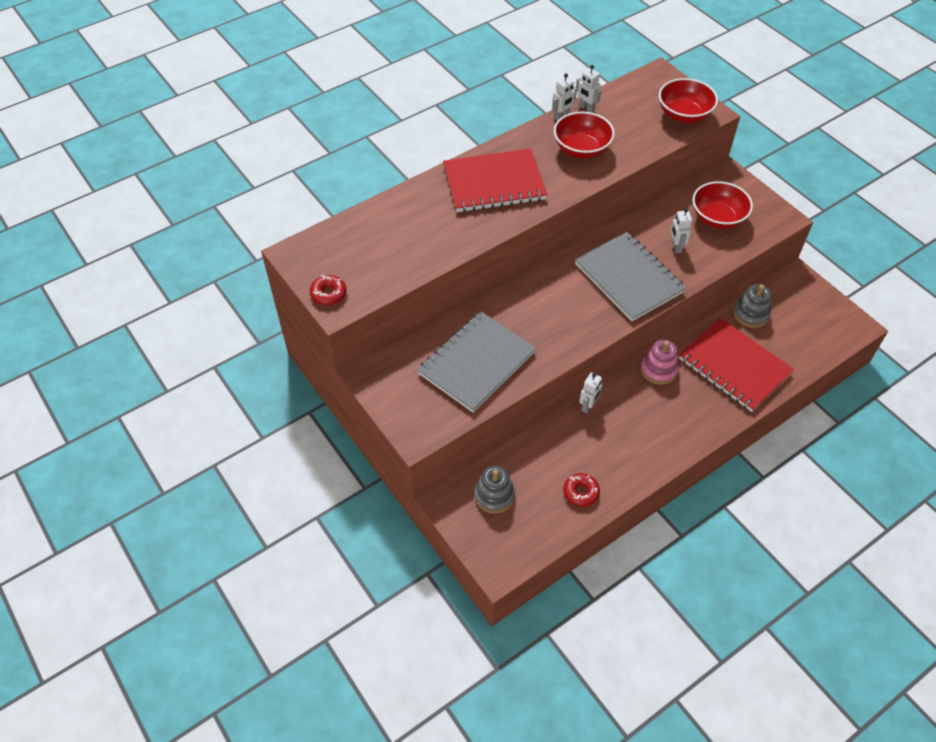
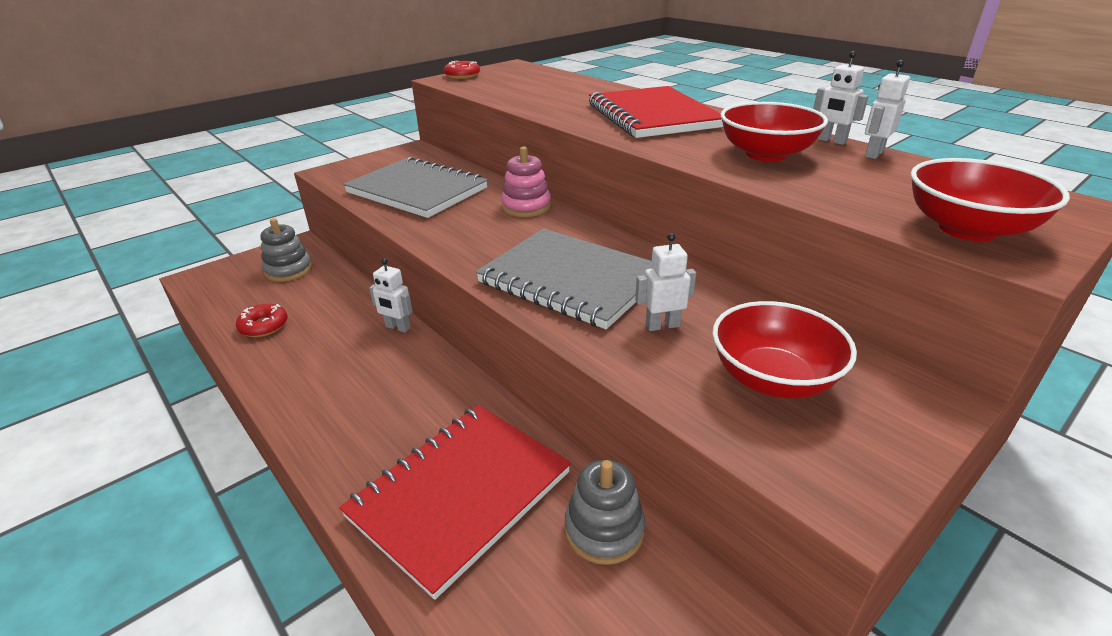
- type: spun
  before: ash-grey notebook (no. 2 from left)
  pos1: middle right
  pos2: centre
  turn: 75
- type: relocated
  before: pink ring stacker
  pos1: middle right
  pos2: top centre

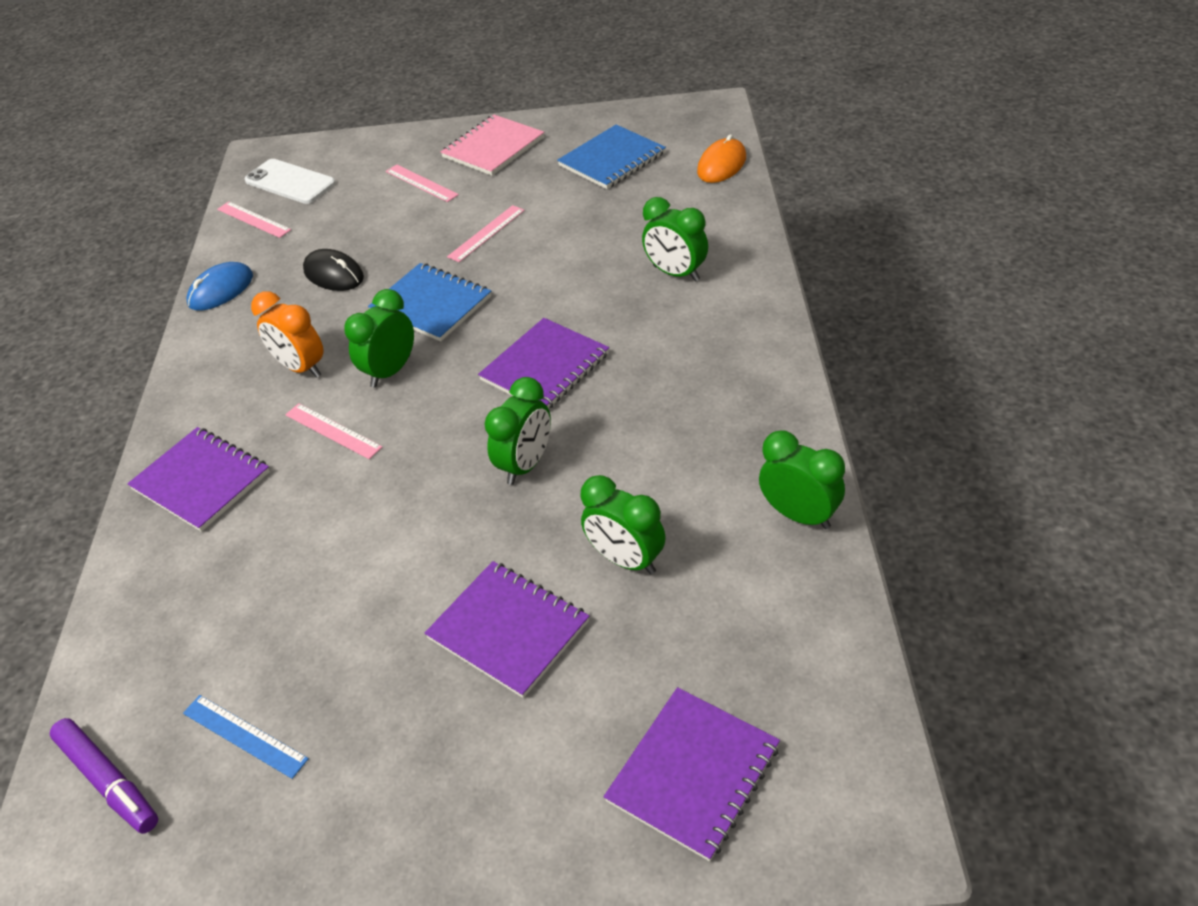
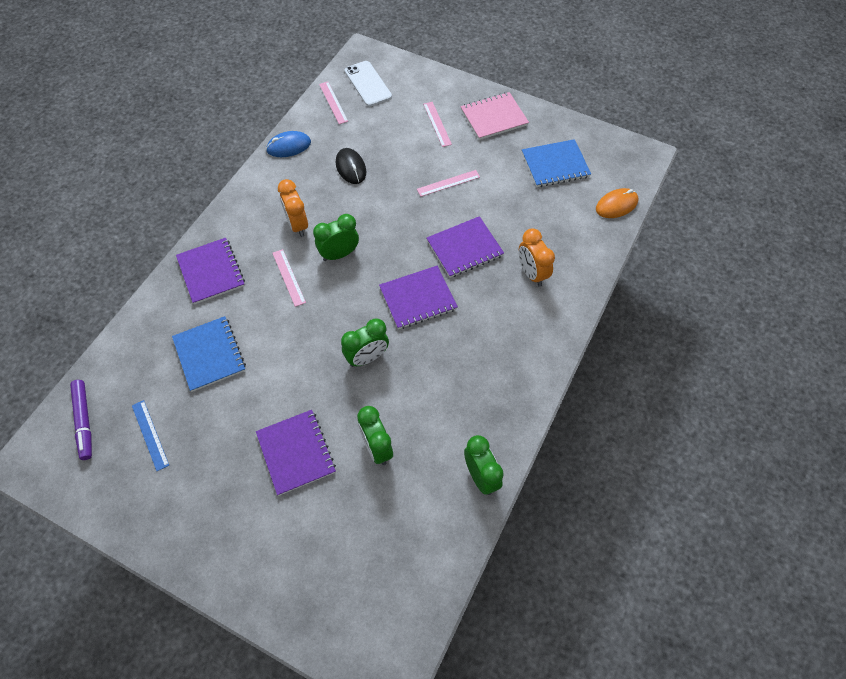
- type: colour
  before: emerald alarm clock (no. 4 from left)
  after: orange alarm clock (no. 2 from left)
  pos1: top centre
  pos2: centre
- type: relocated
  before: blue notebook (no. 1 from left)
  pos1: centre
  pos2: middle left
- type: relocated
  before: purple notebook (no. 4 from left)
  pos1: bottom centre
  pos2: centre

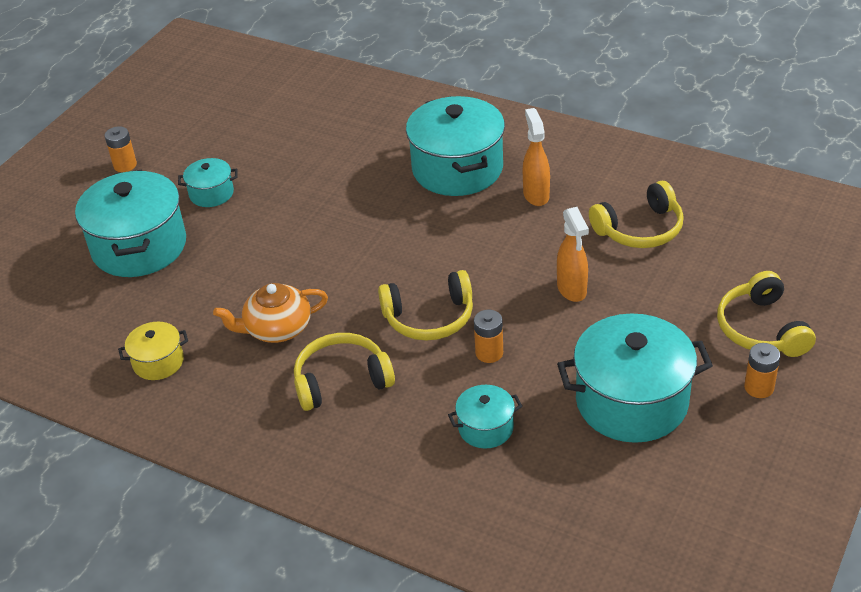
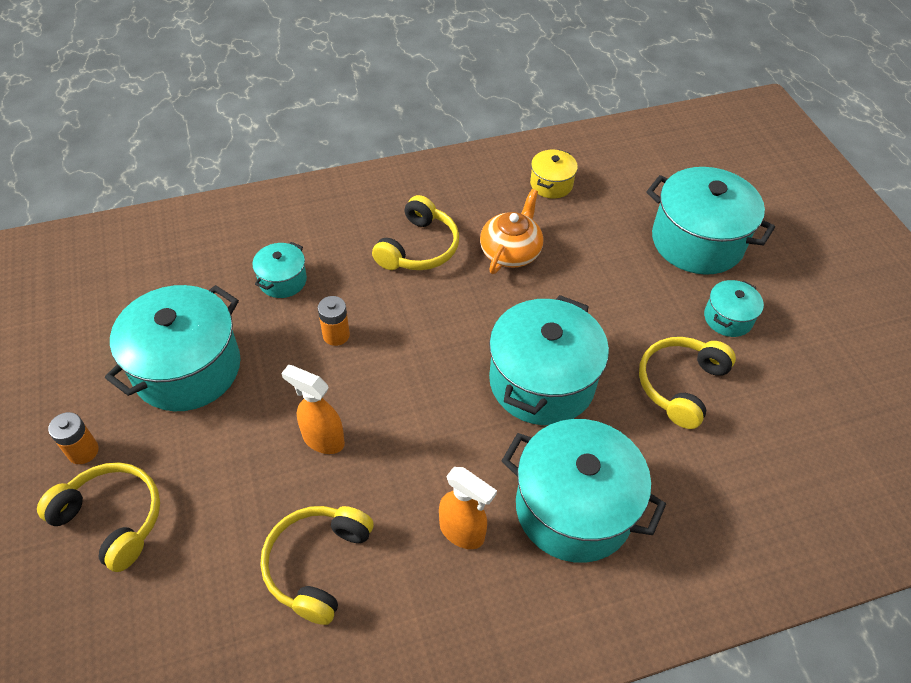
- type: missing
  before: orange battery (no. 1 from left)
  pos1: top left
- type: relocated
  before: bright yellow over-ear headphones (no. 2 from left in the first image)
  after: bright yellow over-ear headphones (no. 4 from left)
  pos1: centre
  pos2: middle right
- type: appeared
  after: teal cooking pot (no. 3 from left)
  pos2: centre

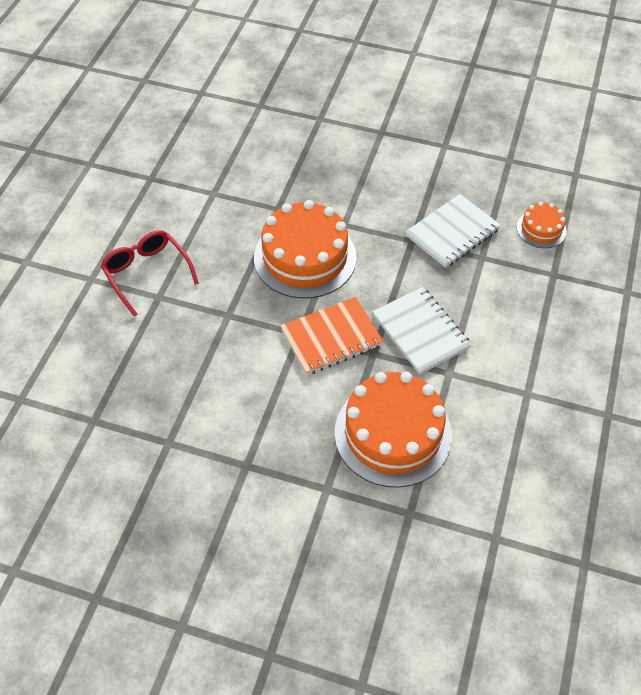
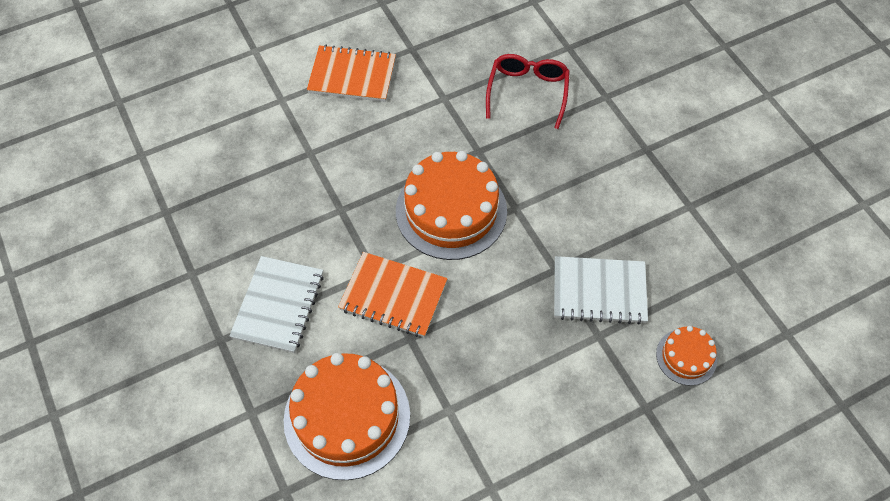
- type: relocated
  before: crimson eyeglasses
  pos1: middle left
  pos2: top centre
- type: relocated
  before: snow-white notebook (no. 1 from left)
  pos1: centre
  pos2: middle left
- type: appeared
  after: orange notebook (no. 1 from left)
  pos2: top centre

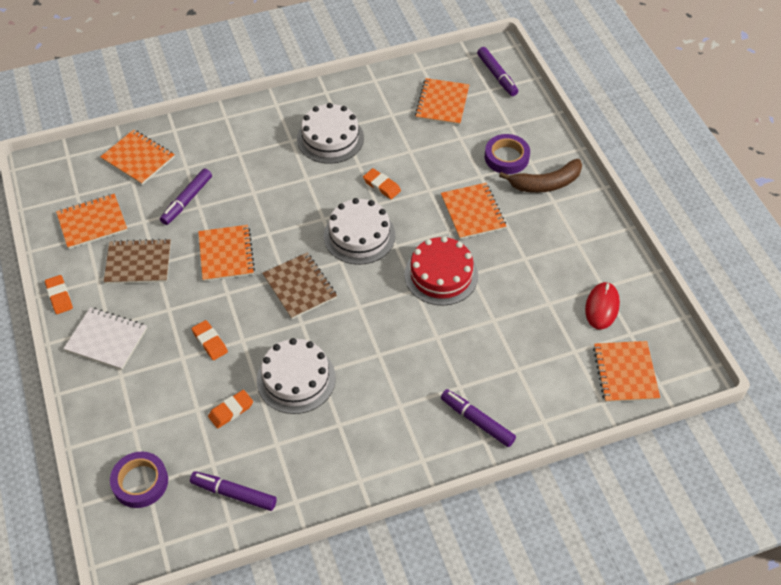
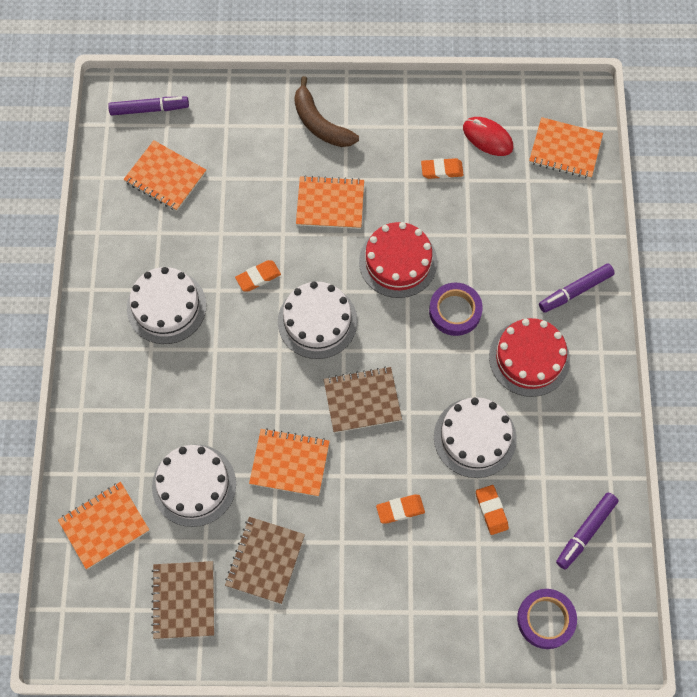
- type: relocated
  before: purple roll of tape (no. 2 from left in the first image)
  after: purple roll of tape (no. 1 from left)
  pos1: top centre
  pos2: centre
- type: spun
  before: dark brown toy banana
  pos1: top right
  pos2: top centre
  turn: 135
- type: exchanged
  before: purple marker (no. 1 from left)
  after: snow-white cake (no. 2 from left)
  pos1: middle left
  pos2: bottom left
- type: colour
  before: orange notebook (no. 1 from left)
  after: dark brown notebook (no. 1 from left)
  pos1: middle left
  pos2: bottom left
- type: relocated
  before: orange gum eraser (no. 1 from left in the first image)
  after: orange gum eraser (no. 3 from left)
  pos1: middle left
  pos2: top centre
- type: missing
  before: snow-white notebook
  pos1: middle left
- type: appeared
  after: crimson cake (no. 2 from left)
  pos2: middle right

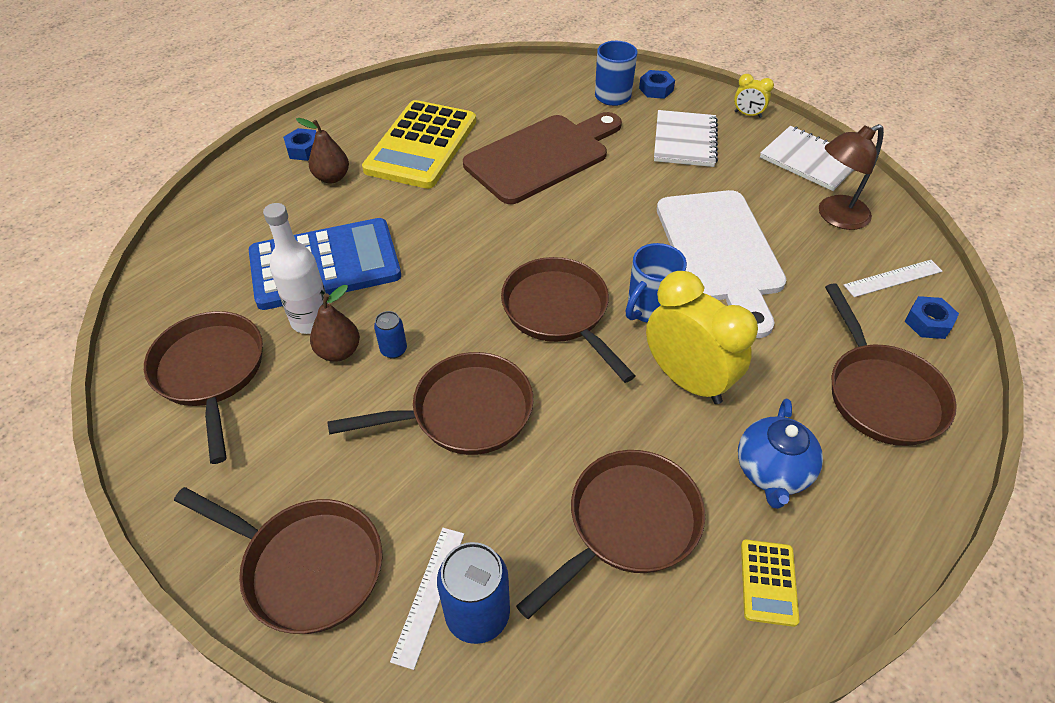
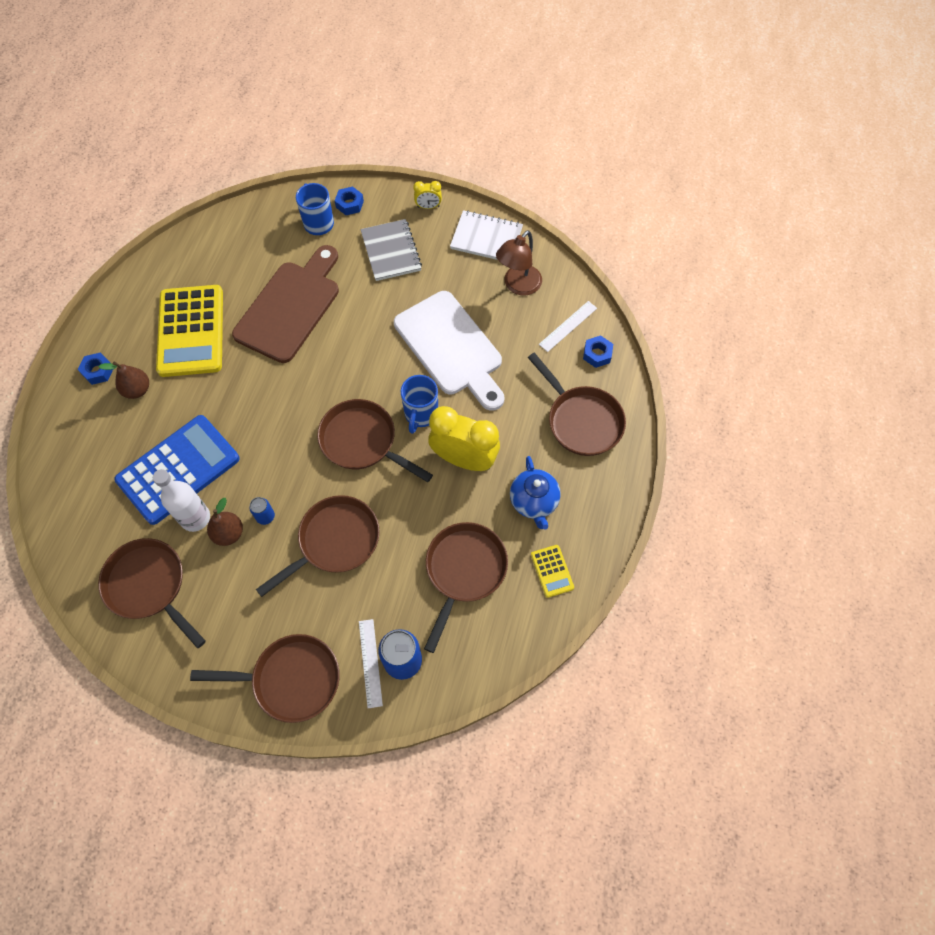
- type: colour
  before: snow-white notebook (no. 1 from left)
  after: ash-grey notebook
  pos1: top centre
  pos2: top centre

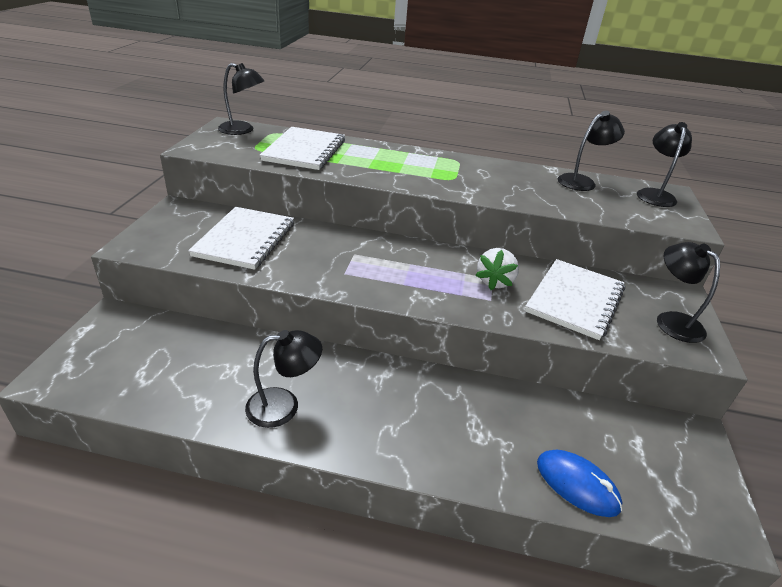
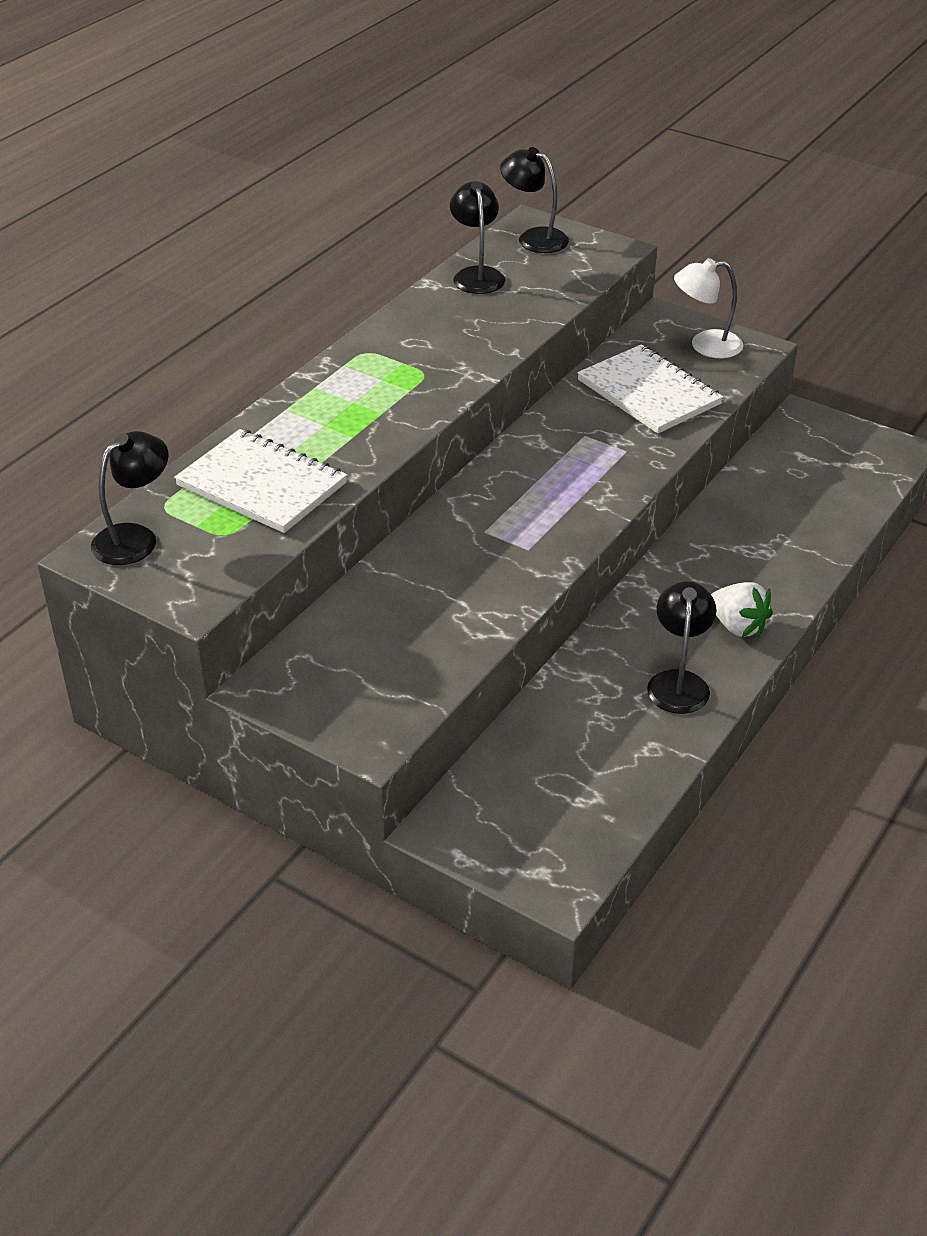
- type: missing
  before: snow-white notebook (no. 1 from left)
  pos1: middle left
- type: colour
  before: ebony reading lamp (no. 5 from left)
  after: snow-white reading lamp
  pos1: middle right
  pos2: top right
- type: relocated
  before: snow-white strawberry
  pos1: centre
  pos2: middle right
- type: missing
  before: blue mouse
  pos1: bottom right

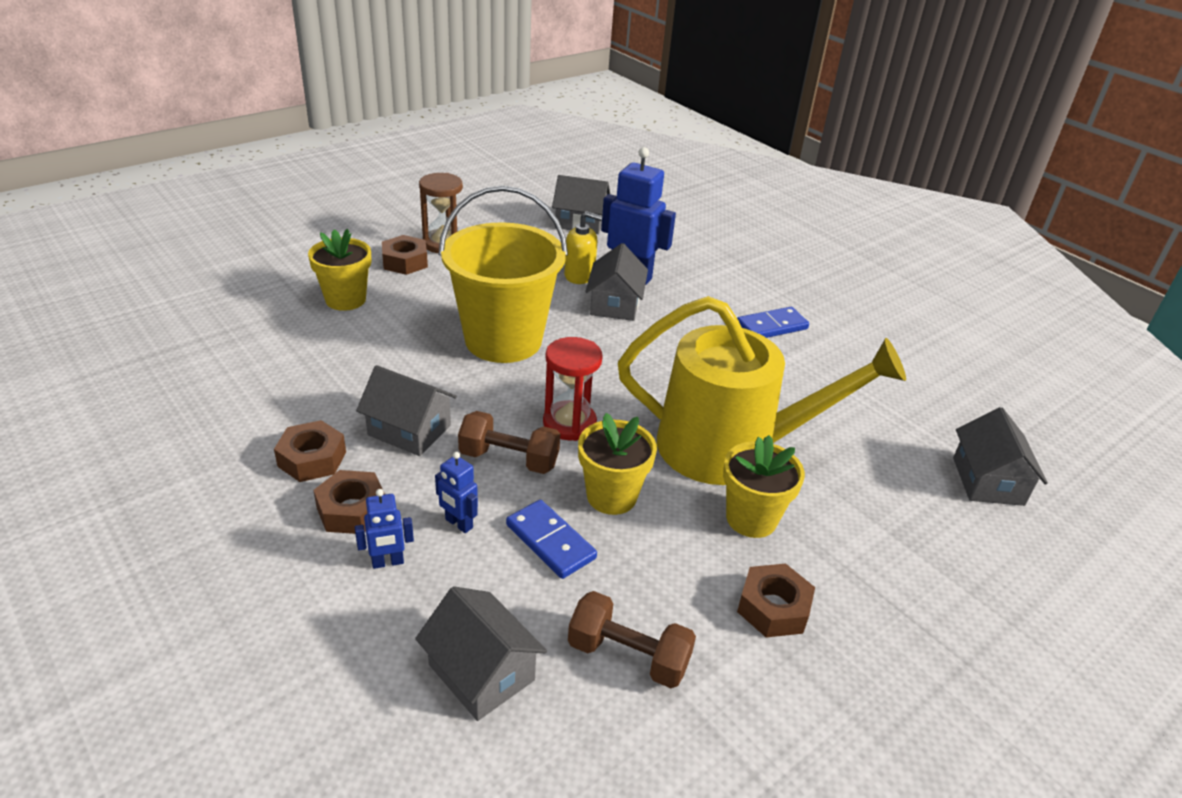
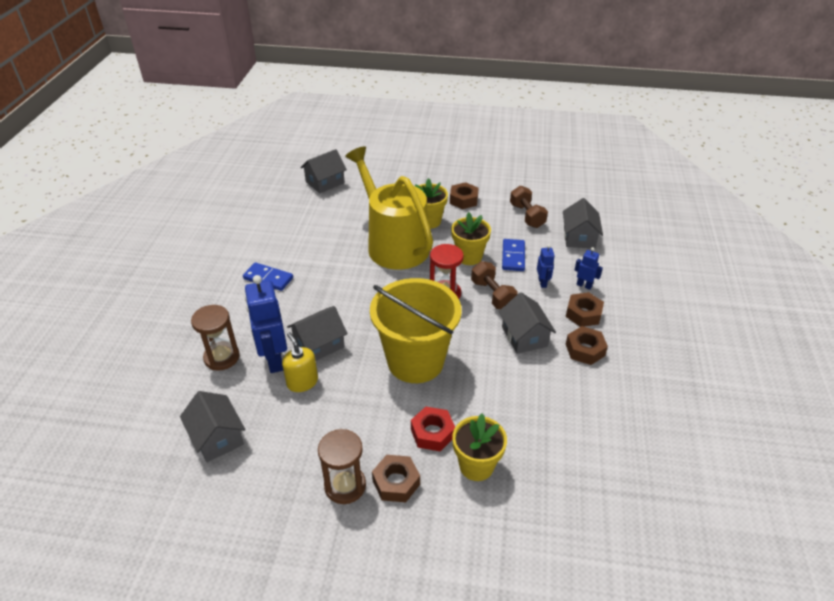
- type: appeared
  after: dark brown sand timer (no. 1 from left)
  pos2: middle left
- type: appeared
  after: crimson nut
  pos2: bottom centre

